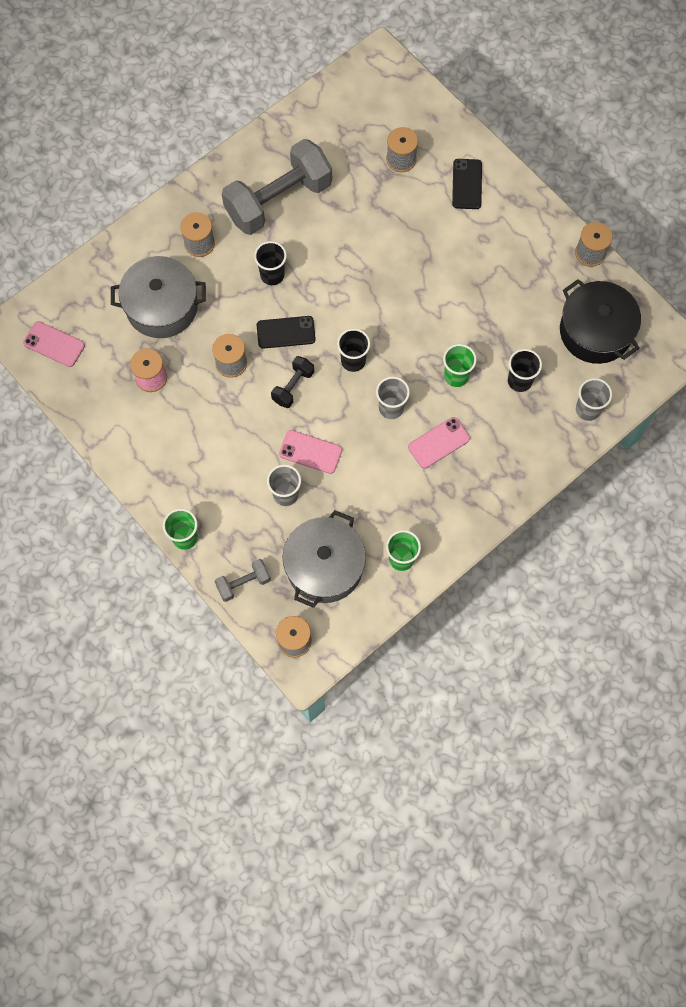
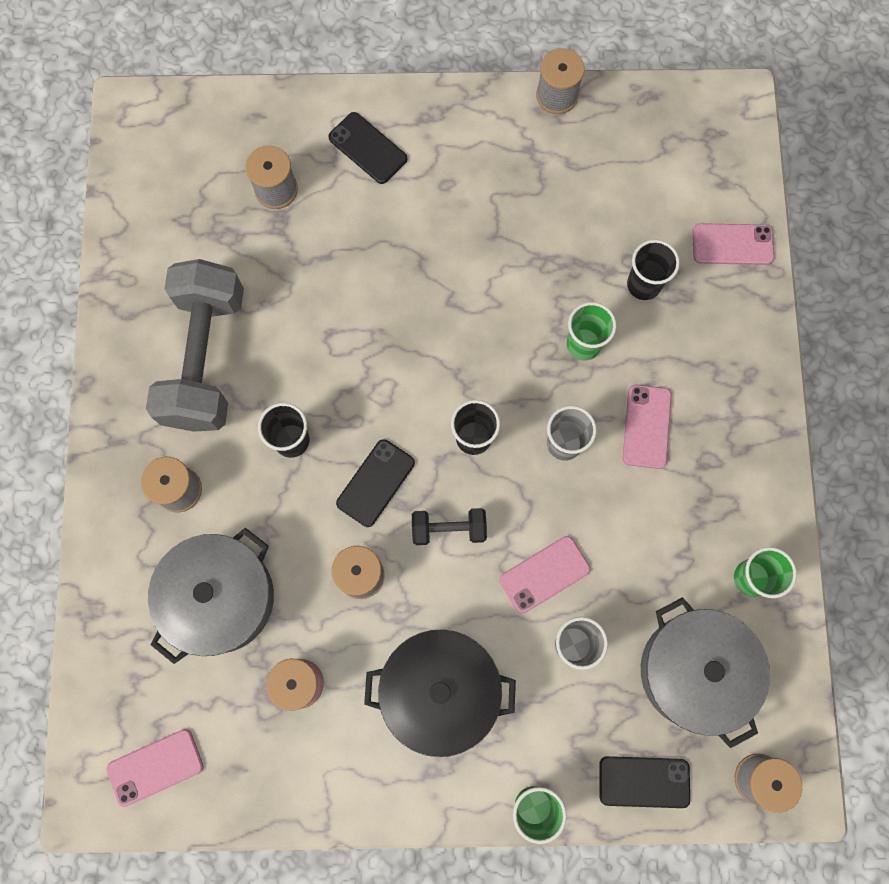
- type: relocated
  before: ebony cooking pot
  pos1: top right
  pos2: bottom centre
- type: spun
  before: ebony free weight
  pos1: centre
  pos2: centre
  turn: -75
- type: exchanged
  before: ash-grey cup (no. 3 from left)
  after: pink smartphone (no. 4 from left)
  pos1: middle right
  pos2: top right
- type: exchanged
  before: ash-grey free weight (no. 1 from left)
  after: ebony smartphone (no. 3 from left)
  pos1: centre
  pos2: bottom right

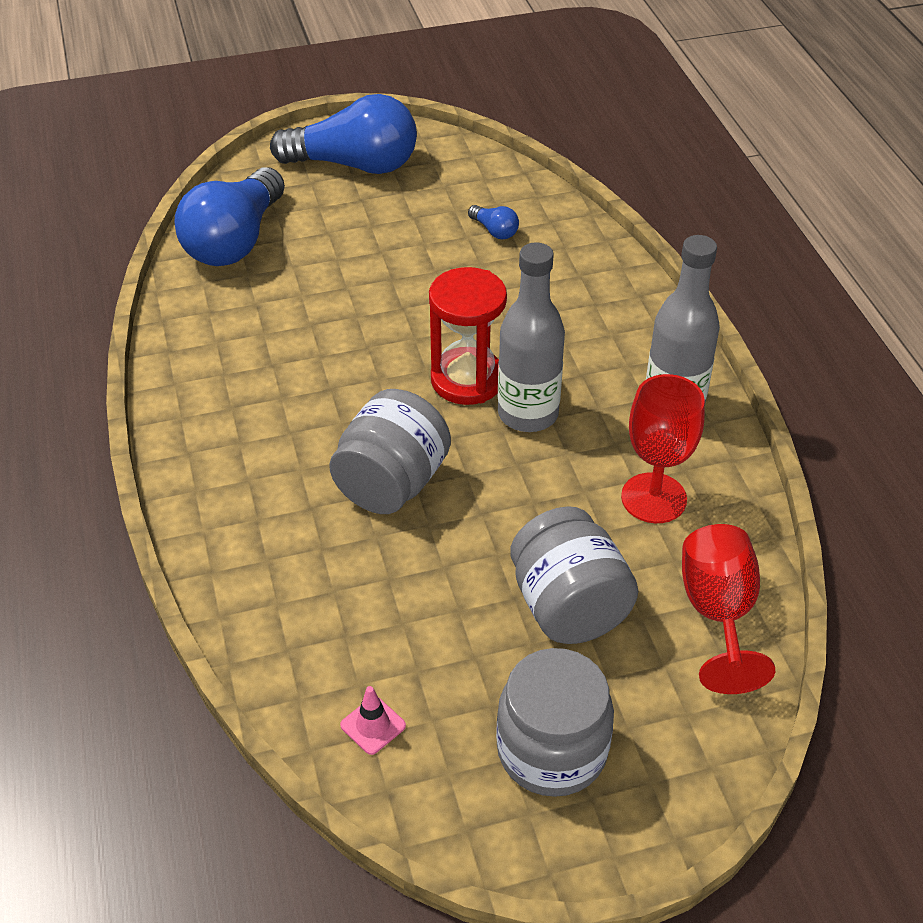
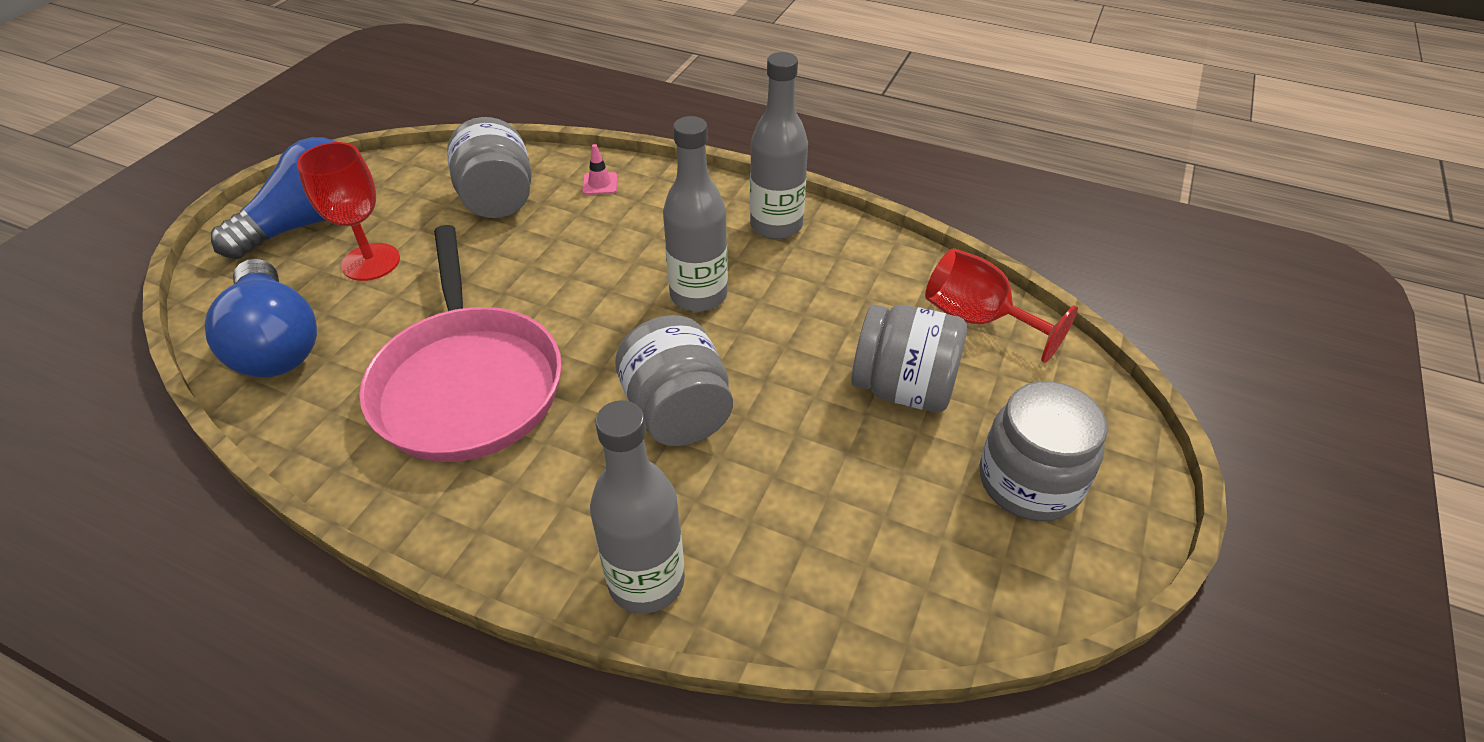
- type: exchanged
  before: blue lightbulb (no. 3 from left)
  after: ash-grey jar (no. 1 from left)
  pos1: top centre
  pos2: top left
- type: missing
  before: crimson sand timer
  pos1: centre
- type: relocated
  before: crimson goblet (no. 1 from left)
  pos1: middle right
  pos2: top left
- type: relocated
  before: pink road cone
  pos1: bottom centre
  pos2: top centre
- type: appeared
  after: pink frying pan
  pos2: middle left
- type: appeared
  after: ash-grey drink bottle (no. 1 from left)
  pos2: bottom centre

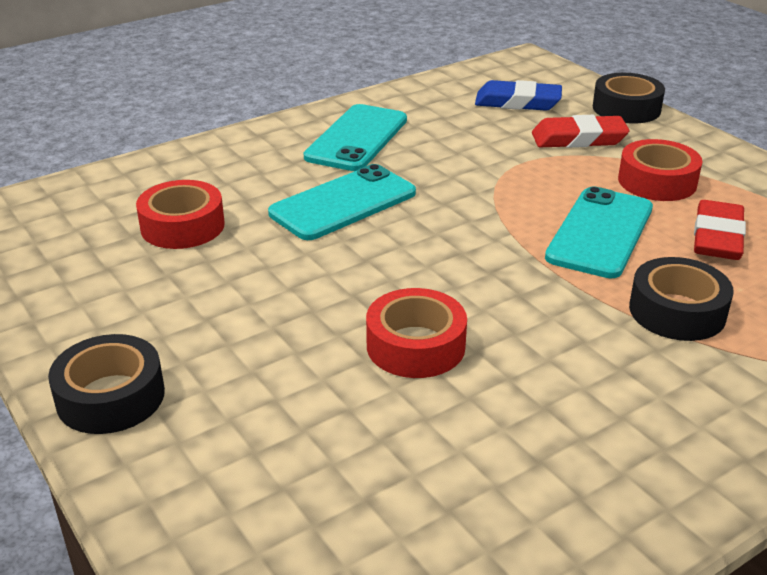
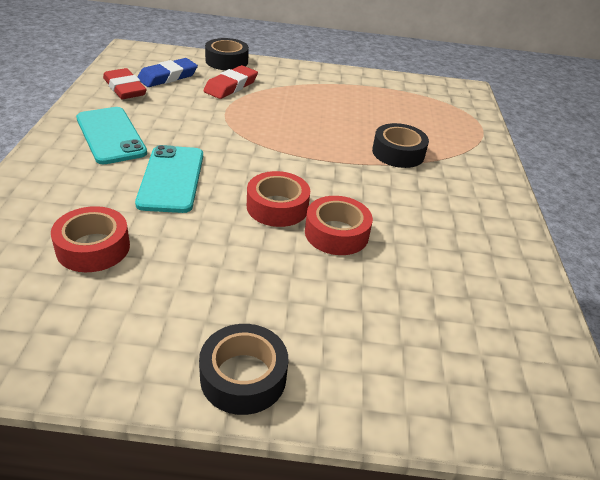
- type: relocated
  before: crimson roll of tape (no. 3 from left in the first image)
  after: crimson roll of tape (no. 2 from left)
  pos1: top right
  pos2: centre
- type: missing
  before: teal smartphone (no. 3 from left)
  pos1: middle right
- type: relocated
  before: crimson gum eraser (no. 2 from left in the first image)
  after: crimson gum eraser (no. 1 from left)
  pos1: middle right
  pos2: top left

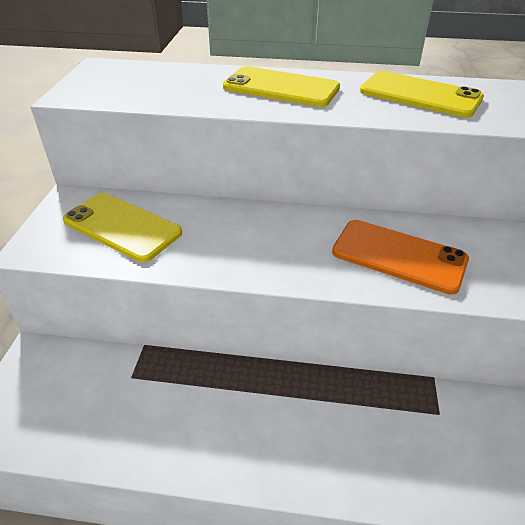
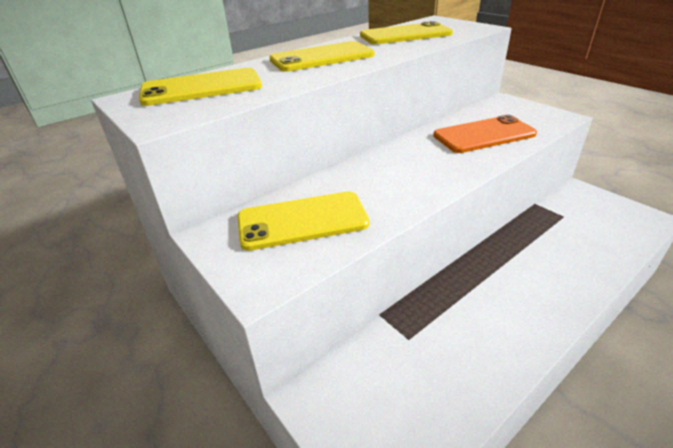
- type: appeared
  after: bright yellow smartphone (no. 1 from left)
  pos2: top left

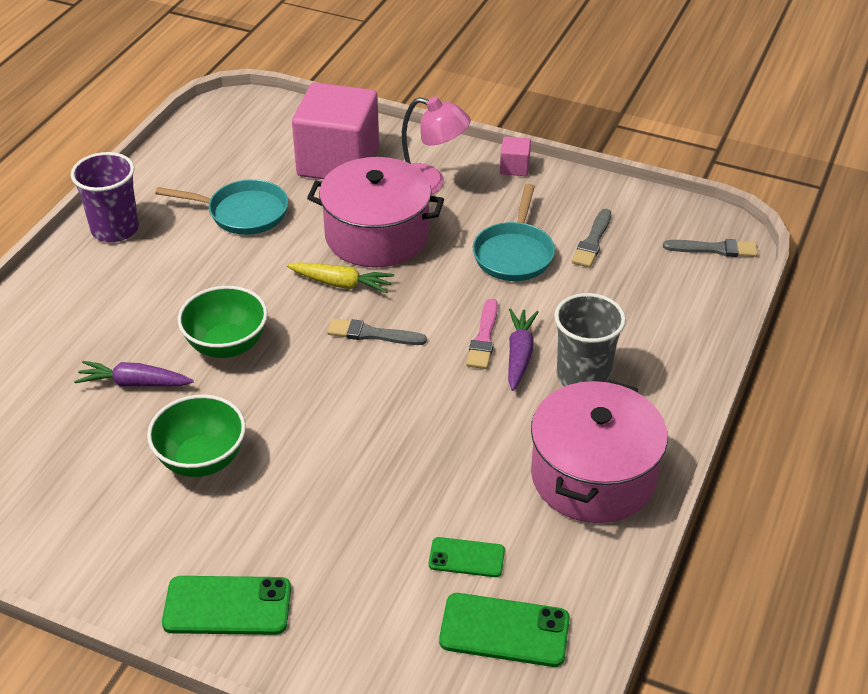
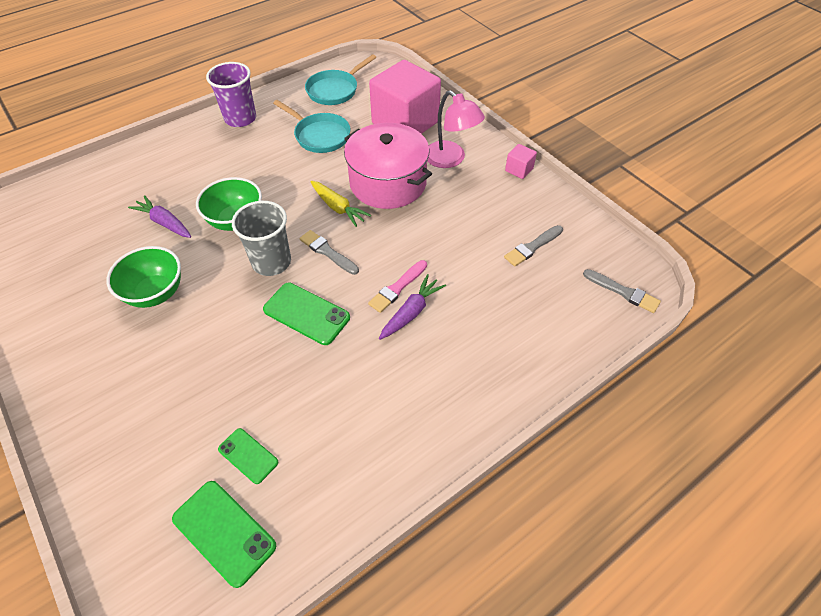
- type: relocated
  before: teal frying pan (no. 2 from left)
  pos1: centre
  pos2: top centre
- type: relocated
  before: ash-grey cup
  pos1: middle right
  pos2: middle left
- type: missing
  before: pink cooking pot (no. 2 from left)
  pos1: middle right
- type: relocated
  before: emerald smartphone (no. 1 from left in the first image)
  after: emerald smartphone (no. 3 from left)
  pos1: bottom left
  pos2: centre

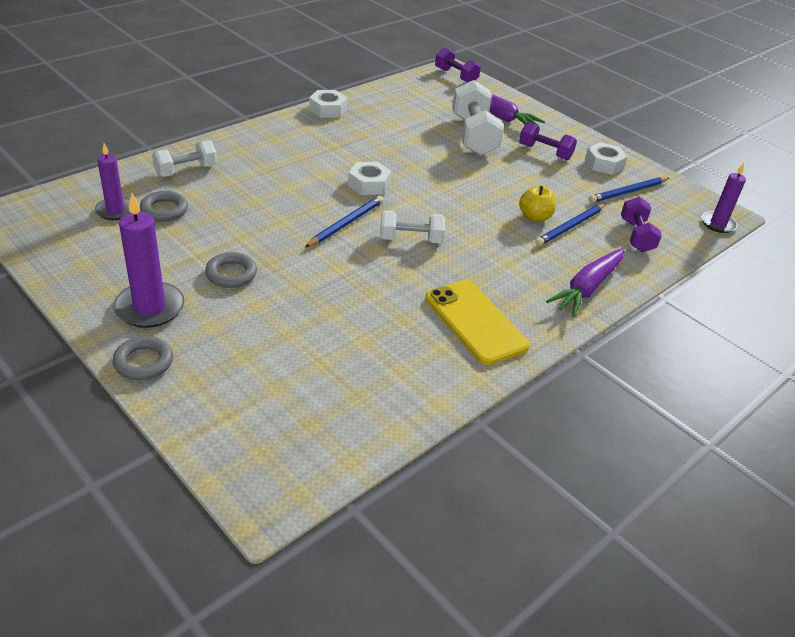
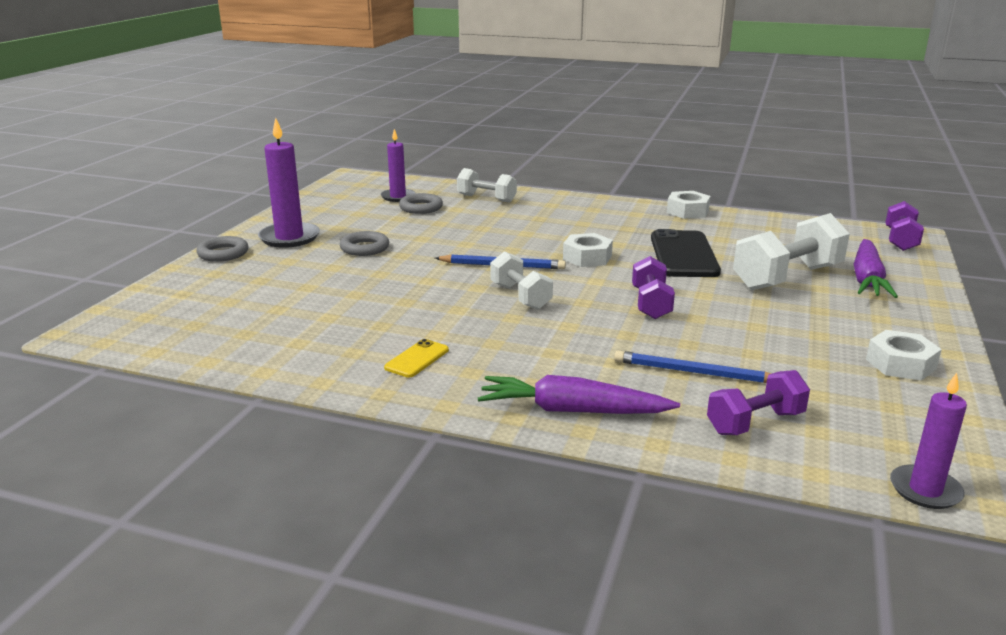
- type: relocated
  before: purple free weight (no. 2 from left in the first image)
  after: purple free weight (no. 1 from left)
  pos1: top right
  pos2: centre
- type: missing
  before: blue pencil (no. 3 from left)
  pos1: top right
- type: missing
  before: bright yellow apple
  pos1: top right
- type: size
  before: bright yellow smartphone
  pos1: centre
  pos2: centre
  scale: 0.49
- type: appeared
  after: ebony smartphone
  pos2: middle right

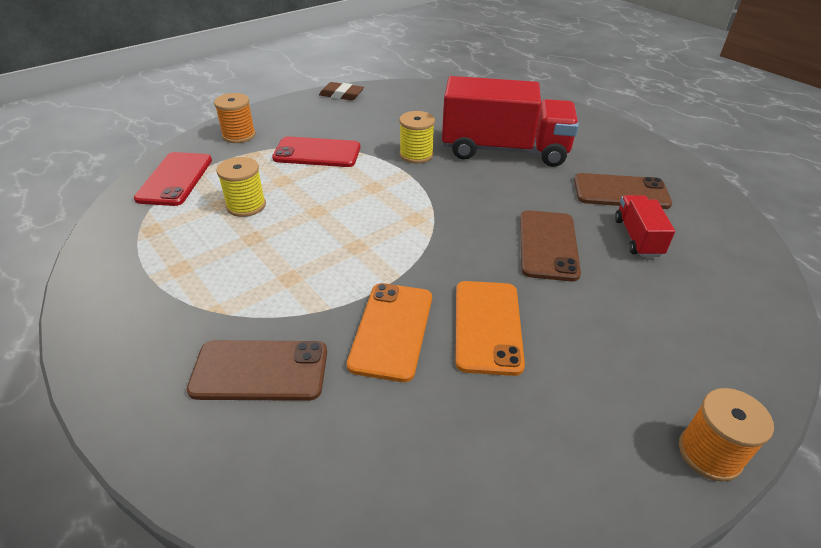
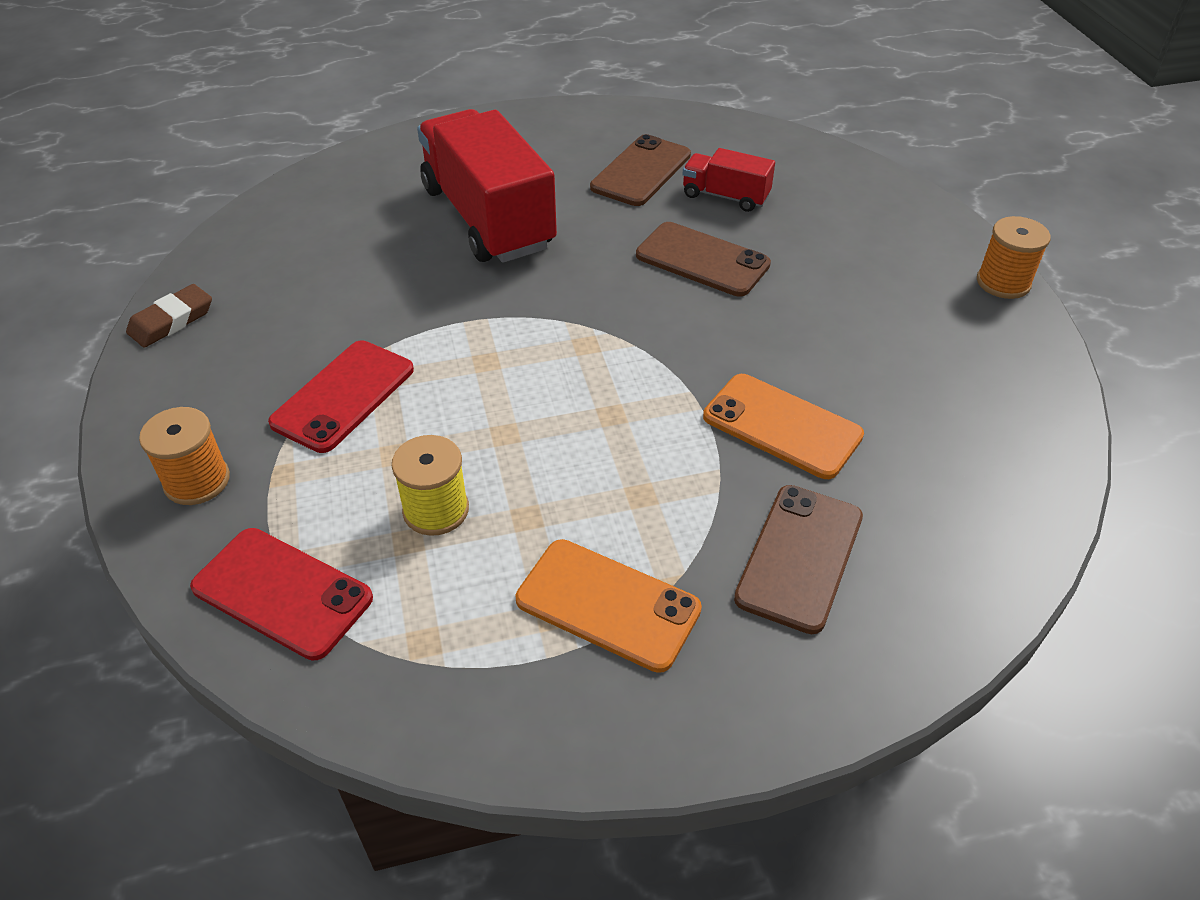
- type: spun
  before: crimson truck (no. 1 from left)
  pos1: top centre
  pos2: top centre
  turn: -60
- type: missing
  before: bright yellow spool (no. 2 from left)
  pos1: top centre
- type: relocated
  before: orange smartphone (no. 2 from left in the first image)
  after: orange smartphone (no. 1 from left)
  pos1: centre
  pos2: bottom centre

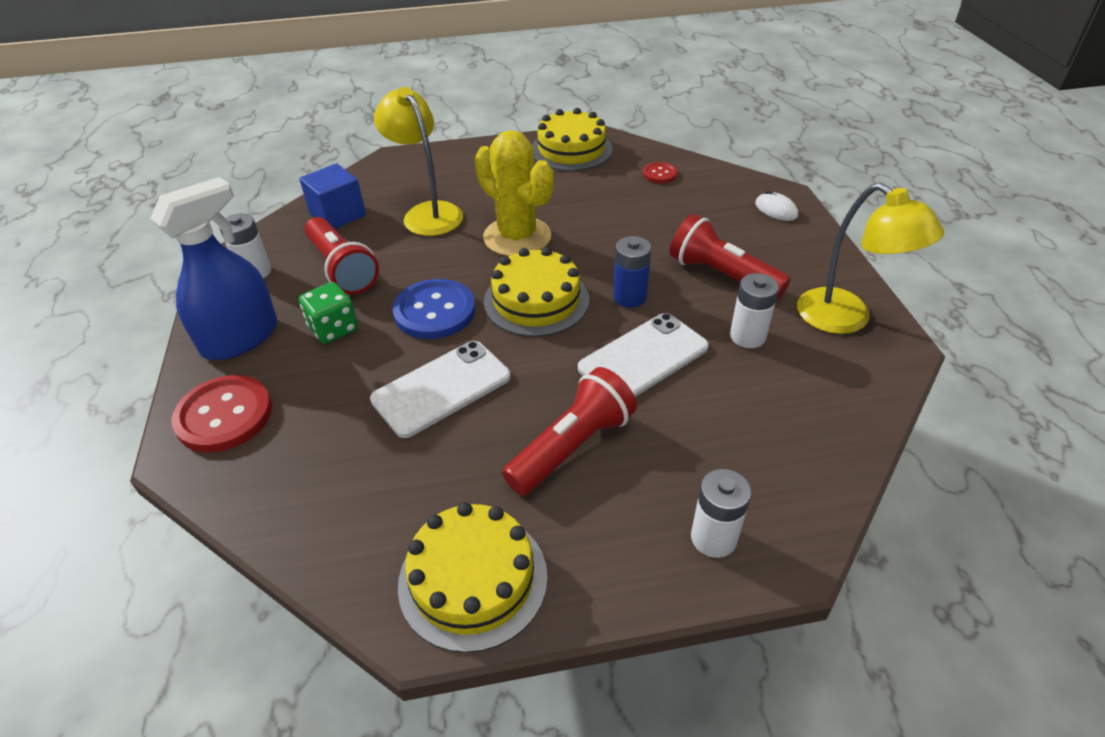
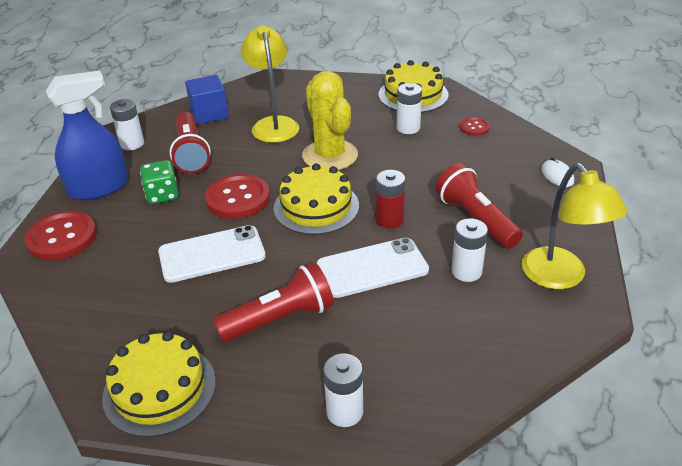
- type: colour
  before: blue battery
  after: crimson battery
  pos1: centre
  pos2: centre
- type: colour
  before: blue sewing button
  after: crimson sewing button (no. 2 from left)
  pos1: centre
  pos2: centre
- type: appeared
  after: snow-white battery (no. 3 from left)
  pos2: top centre

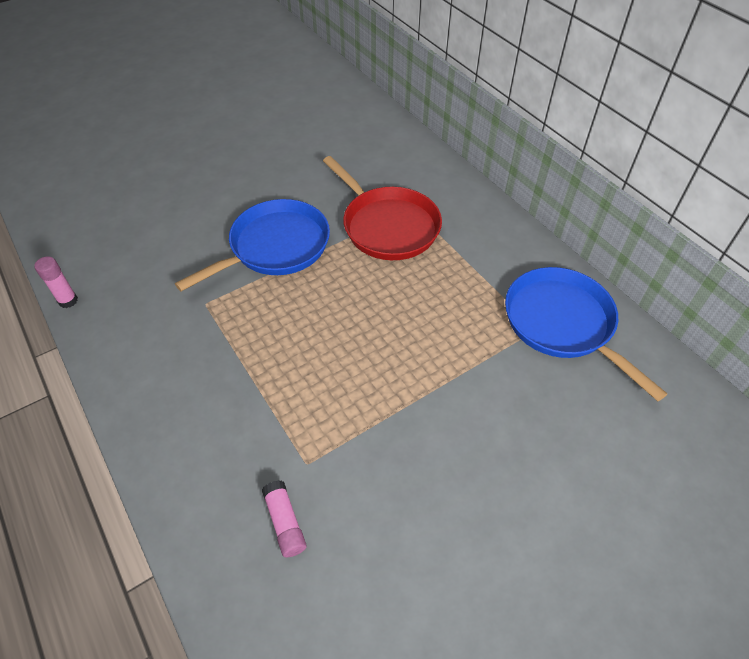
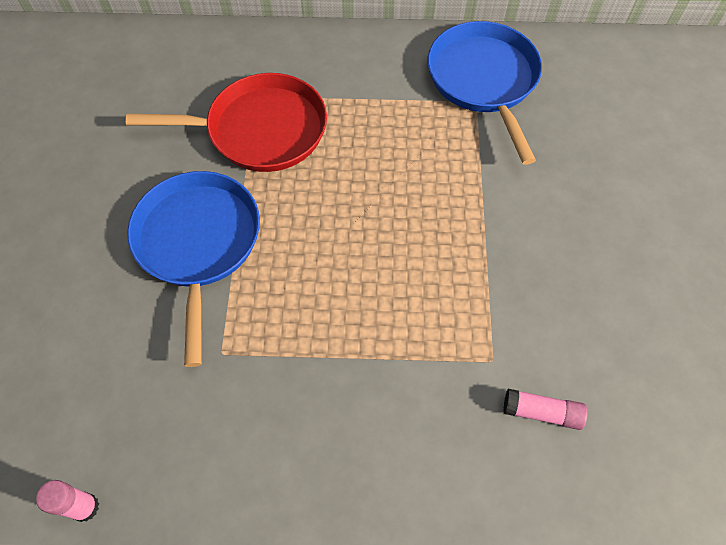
- type: spun
  before: blue frying pan (no. 2 from left)
  pos1: middle right
  pos2: top right
  turn: 75

